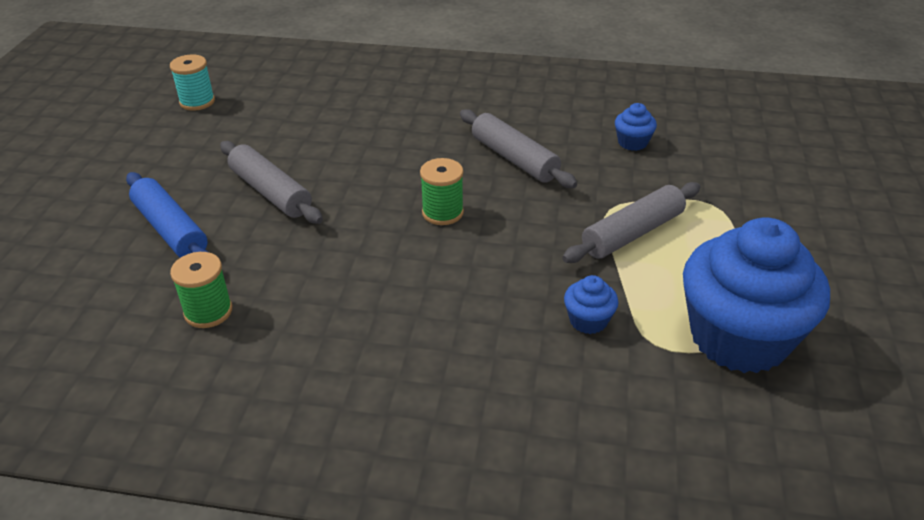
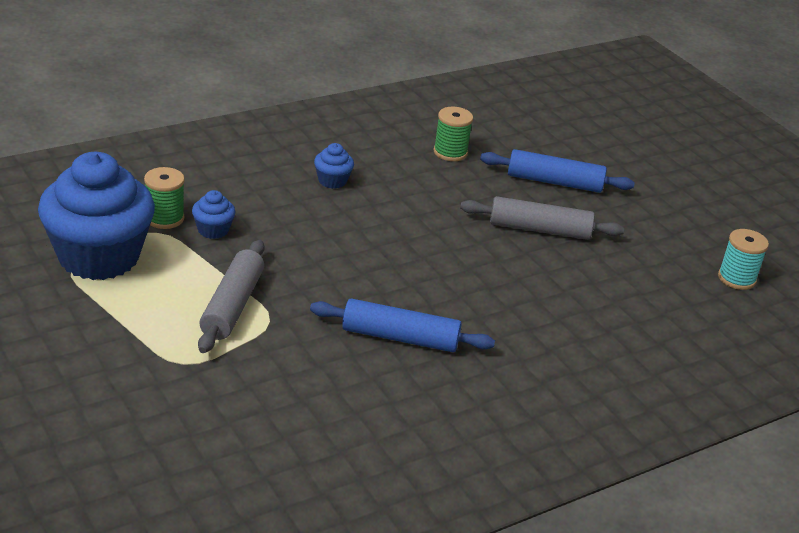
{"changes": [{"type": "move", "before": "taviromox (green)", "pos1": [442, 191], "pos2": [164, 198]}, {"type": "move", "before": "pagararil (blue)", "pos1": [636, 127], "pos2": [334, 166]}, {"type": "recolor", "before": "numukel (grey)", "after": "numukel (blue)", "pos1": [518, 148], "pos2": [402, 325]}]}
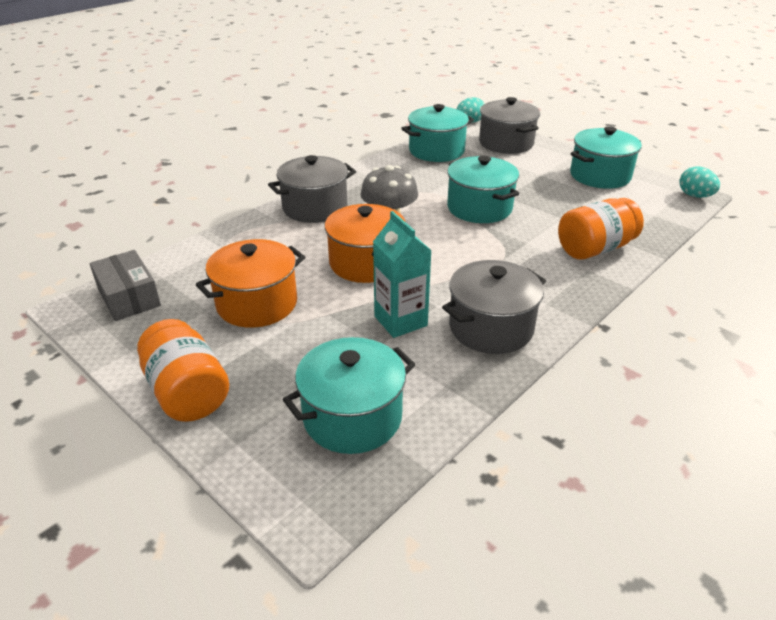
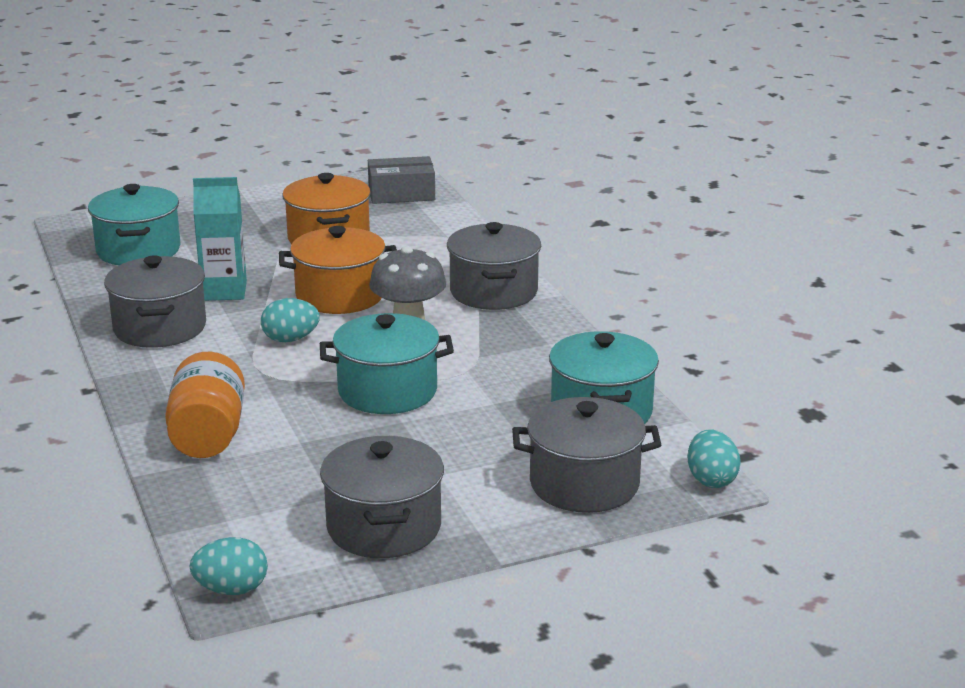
{"changes": [{"type": "delete", "before": "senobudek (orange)", "pos1": [183, 370]}, {"type": "insert", "after": "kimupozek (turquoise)", "pos2": [290, 320]}, {"type": "recolor", "before": "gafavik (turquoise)", "after": "gafavik (grey)", "pos1": [606, 157], "pos2": [382, 497]}]}
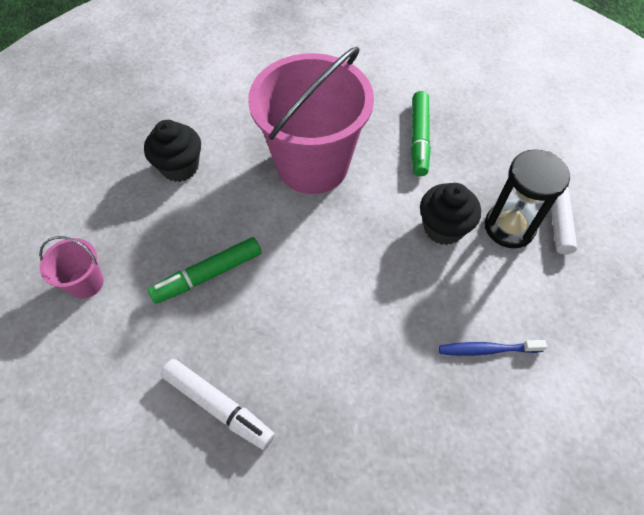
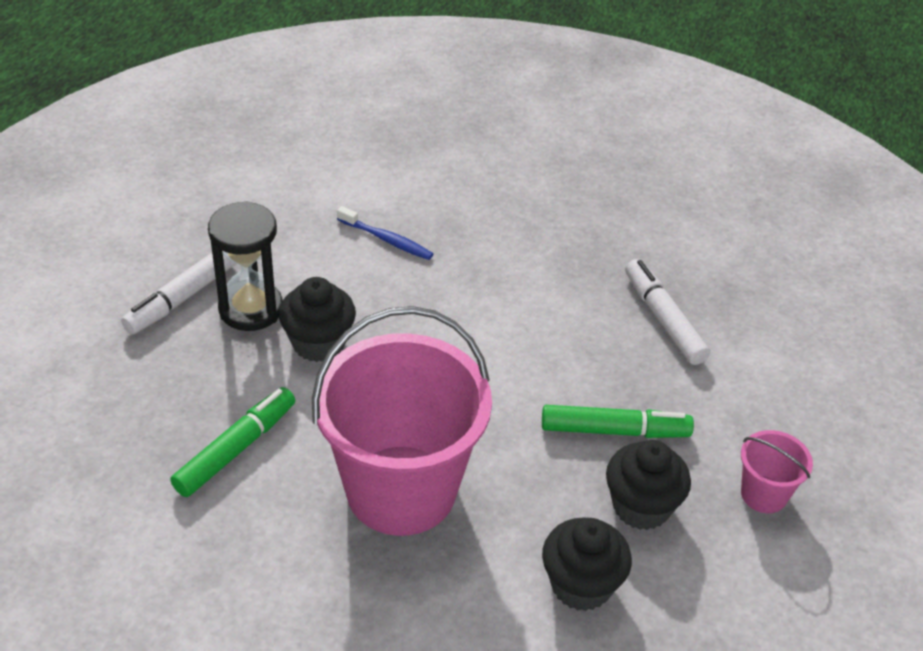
{"changes": [{"type": "insert", "after": "pagararil (black)", "pos2": [648, 485]}]}
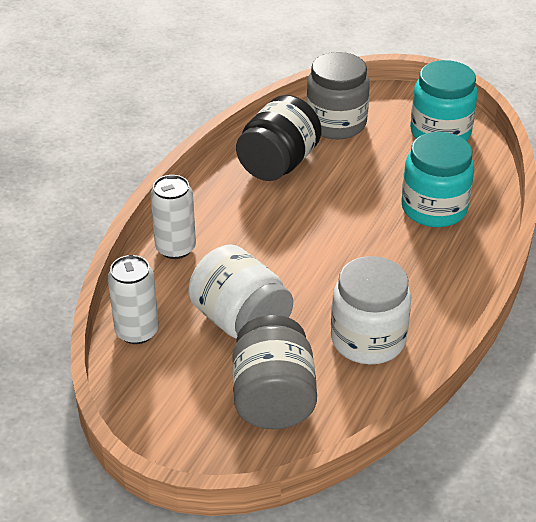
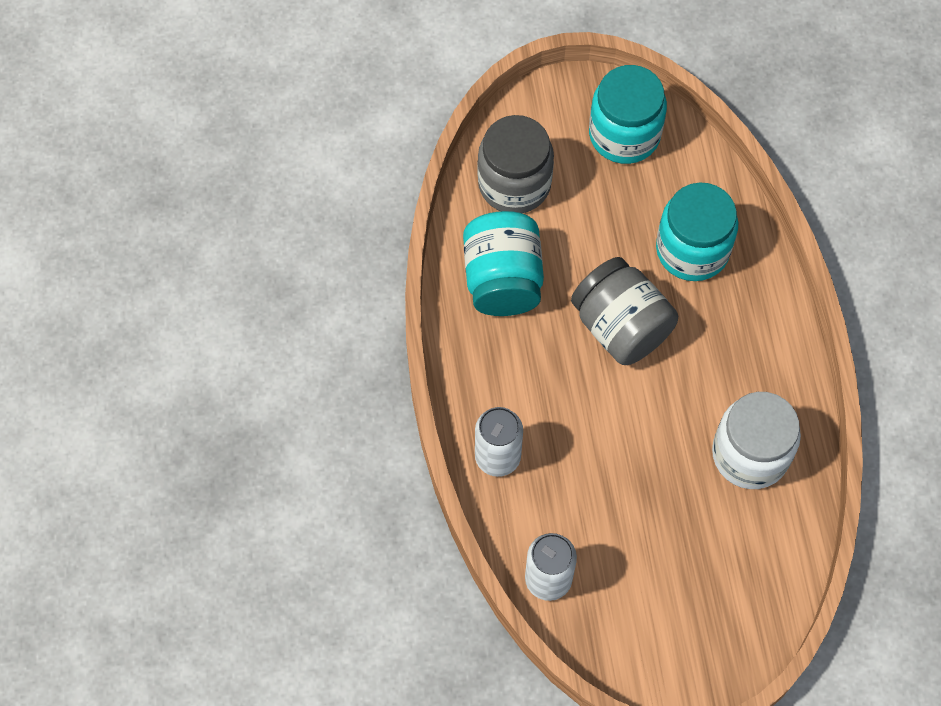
{"changes": [{"type": "delete", "before": "senobudek (white)", "pos1": [240, 291]}, {"type": "move", "before": "senobudek (grey)", "pos1": [274, 372], "pos2": [624, 311]}, {"type": "recolor", "before": "senobudek (black)", "after": "senobudek (turquoise)", "pos1": [279, 138], "pos2": [503, 263]}]}
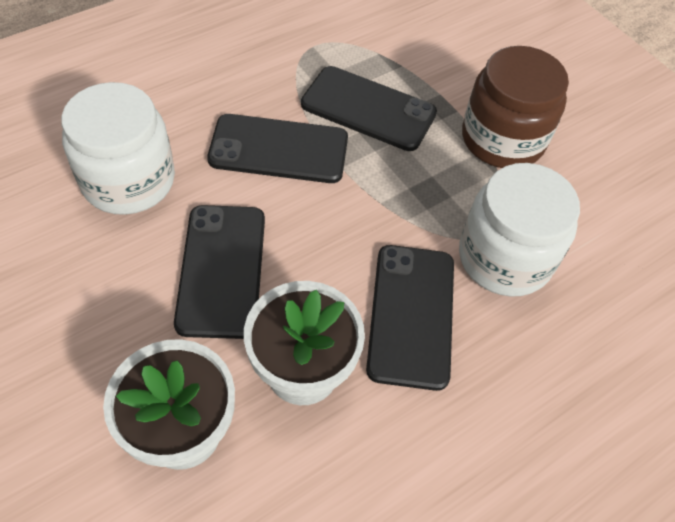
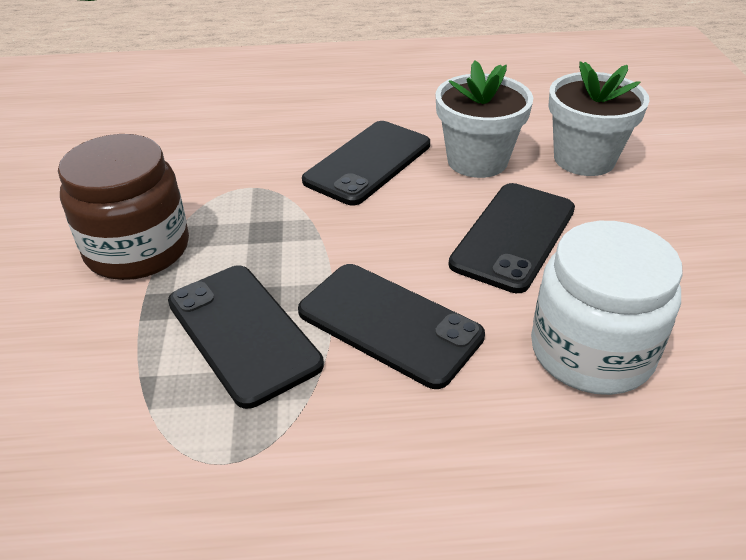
{"changes": [{"type": "delete", "before": "senobudek (white)", "pos1": [519, 230]}]}
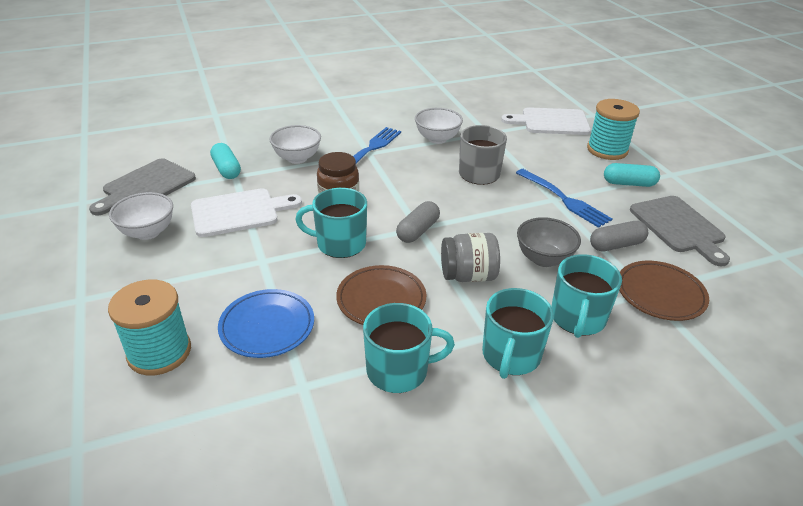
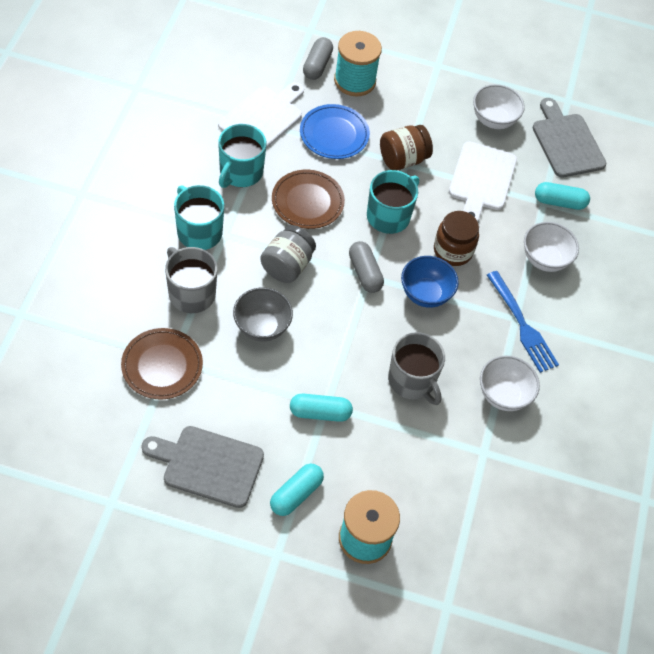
{"changes": [{"type": "insert", "after": "senobudek (brown)", "pos2": [406, 147]}, {"type": "insert", "after": "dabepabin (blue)", "pos2": [430, 282]}, {"type": "move", "before": "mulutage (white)", "pos1": [546, 121], "pos2": [261, 115]}, {"type": "move", "before": "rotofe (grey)", "pos1": [619, 236], "pos2": [318, 58]}, {"type": "replace", "before": "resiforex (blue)", "after": "rotofe (turquoise)", "pos1": [564, 198], "pos2": [321, 408]}, {"type": "recolor", "before": "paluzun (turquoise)", "after": "paluzun (grey)", "pos1": [586, 296], "pos2": [191, 280]}]}
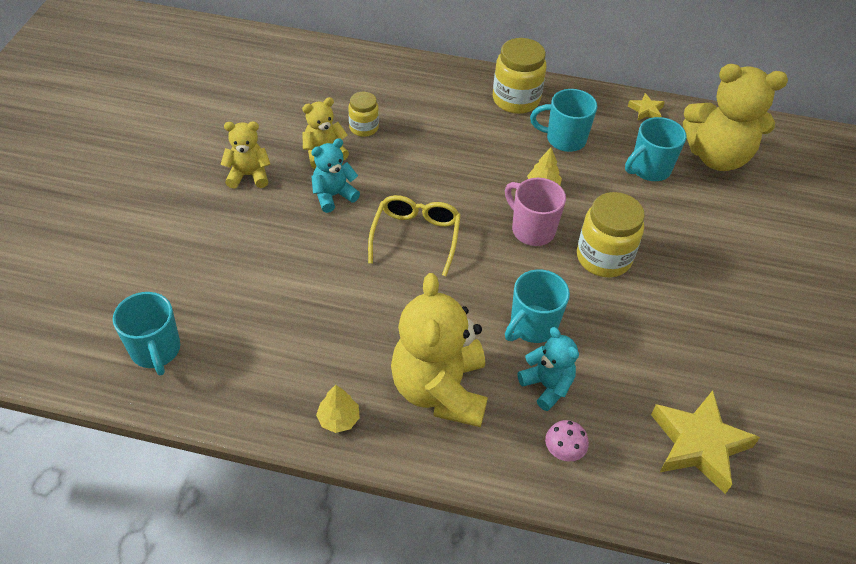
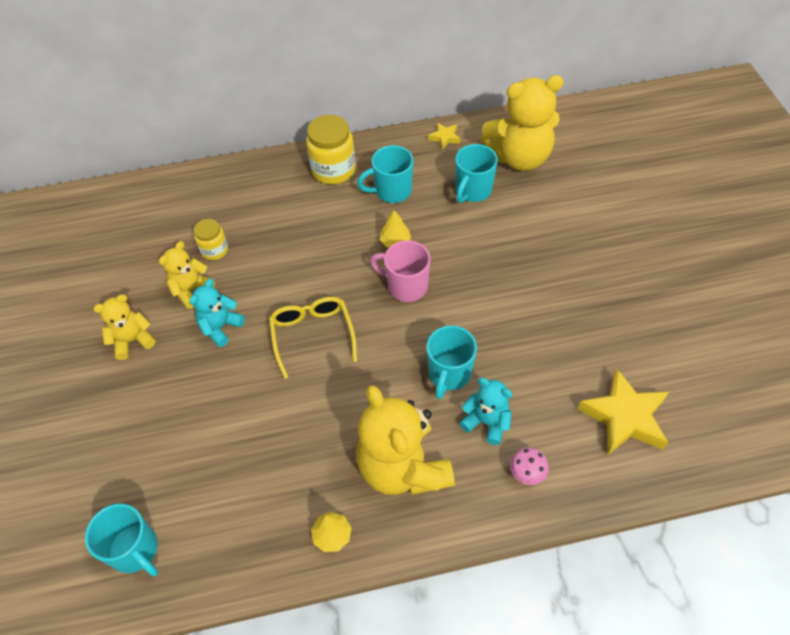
{"changes": [{"type": "delete", "before": "senobudek (yellow)", "pos1": [611, 234]}]}
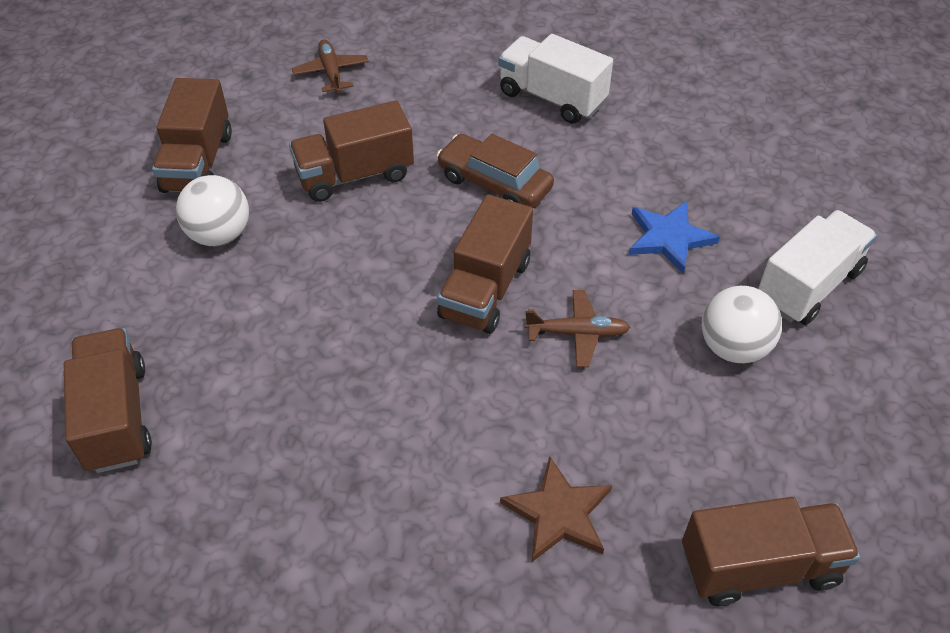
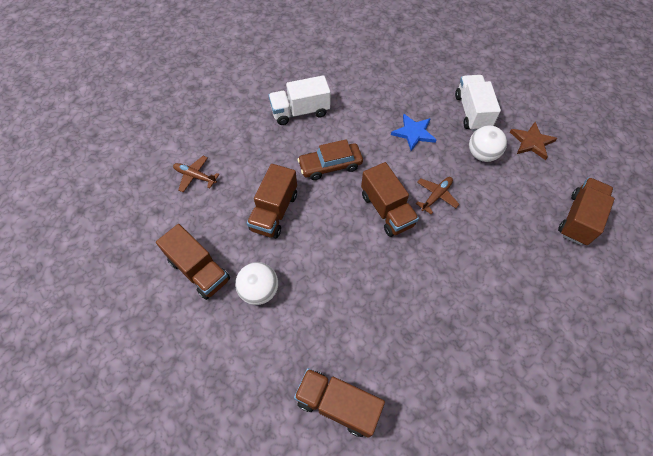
{"changes": [{"type": "move", "before": "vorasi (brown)", "pos1": [556, 509], "pos2": [533, 141]}]}
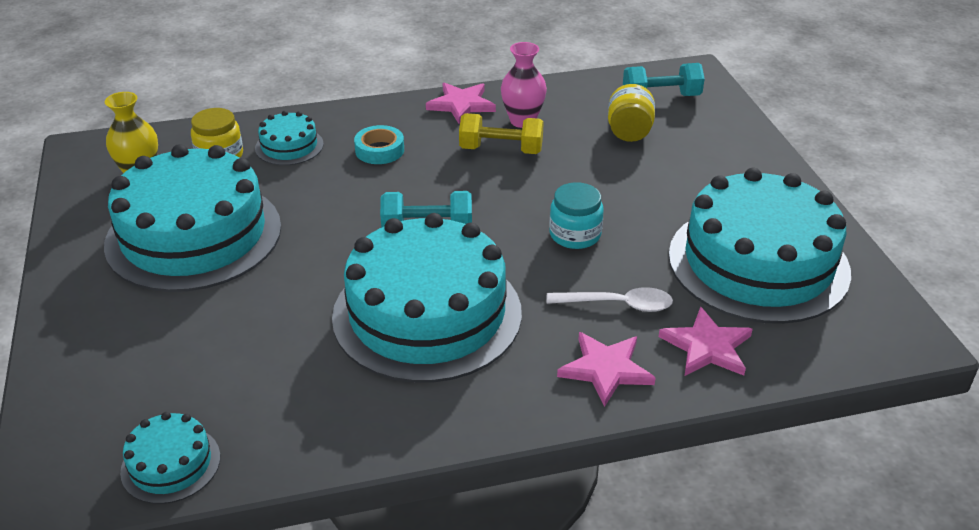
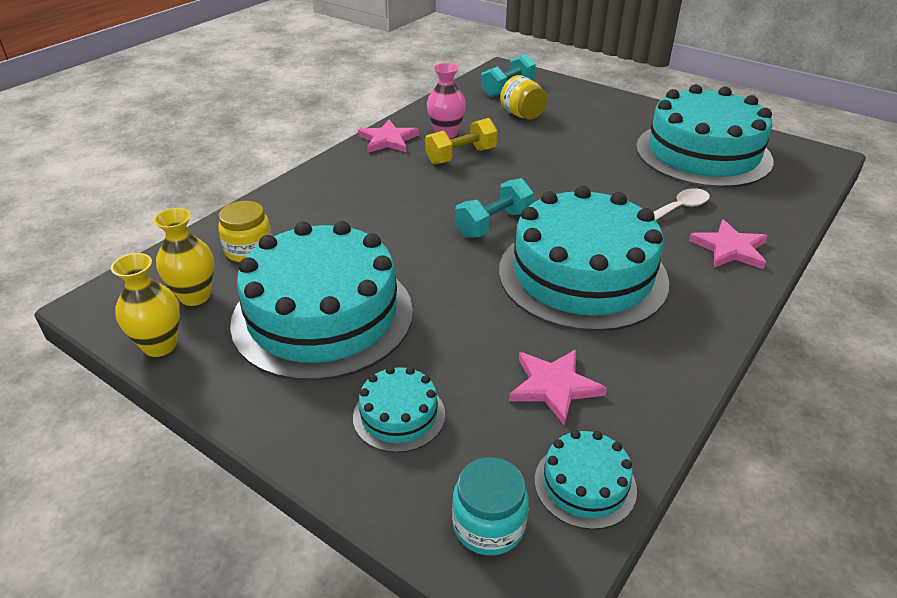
{"changes": [{"type": "delete", "before": "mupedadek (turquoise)", "pos1": [379, 144]}, {"type": "insert", "after": "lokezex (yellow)", "pos2": [145, 305]}, {"type": "move", "before": "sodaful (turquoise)", "pos1": [289, 138], "pos2": [399, 409]}, {"type": "move", "before": "senobudek (turquoise)", "pos1": [576, 215], "pos2": [490, 506]}, {"type": "move", "before": "vorasi (pink)", "pos1": [706, 341], "pos2": [558, 387]}]}
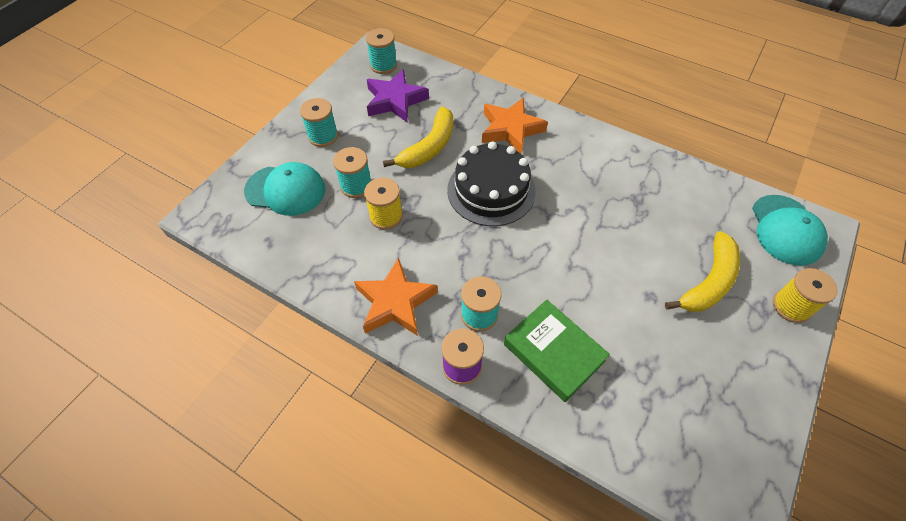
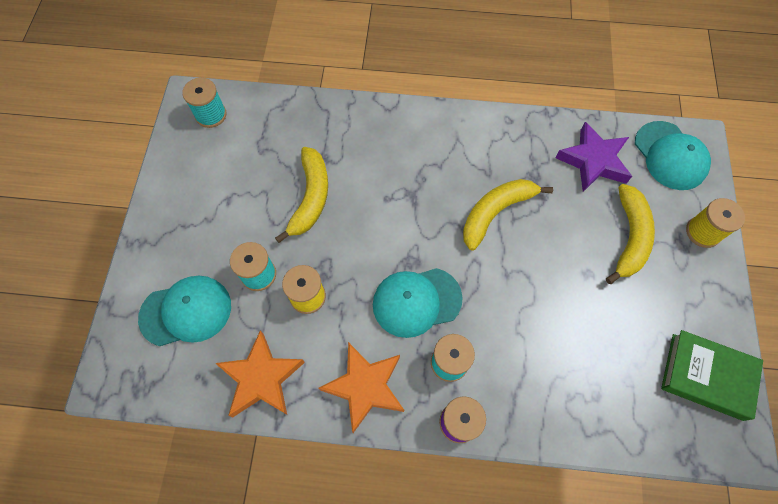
{"changes": [{"type": "delete", "before": "taviromox (turquoise)", "pos1": [319, 122]}, {"type": "delete", "before": "sodaful (black)", "pos1": [491, 184]}, {"type": "insert", "after": "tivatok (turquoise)", "pos2": [418, 303]}, {"type": "insert", "after": "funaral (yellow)", "pos2": [508, 214]}, {"type": "move", "before": "vorasi (purple)", "pos1": [398, 95], "pos2": [593, 157]}, {"type": "move", "before": "vorasi (orange)", "pos1": [515, 126], "pos2": [260, 374]}, {"type": "move", "before": "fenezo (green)", "pos1": [557, 351], "pos2": [712, 375]}]}
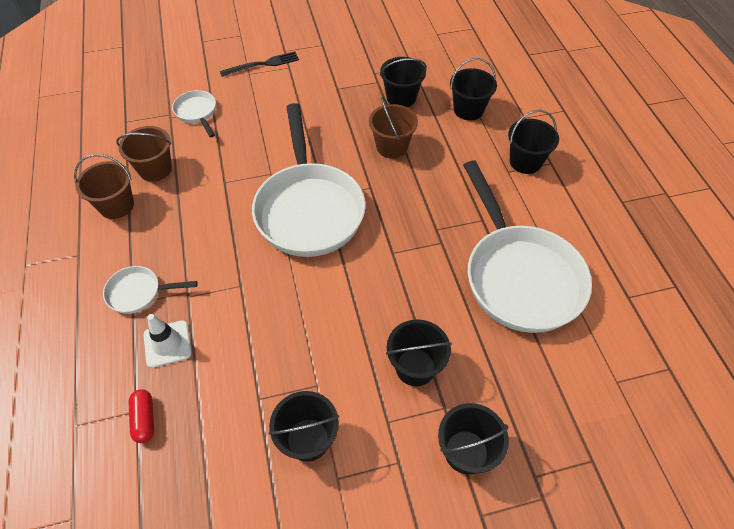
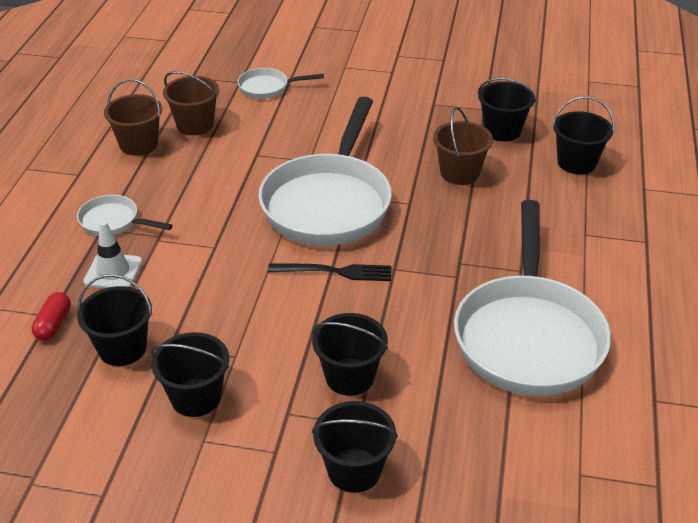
{"changes": [{"type": "move", "before": "resiforex (black)", "pos1": [259, 64], "pos2": [330, 272]}, {"type": "move", "before": "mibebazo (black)", "pos1": [533, 142], "pos2": [114, 320]}, {"type": "rotate", "before": "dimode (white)", "pos1": [194, 113], "pos2": [281, 83], "turn": -90}]}
